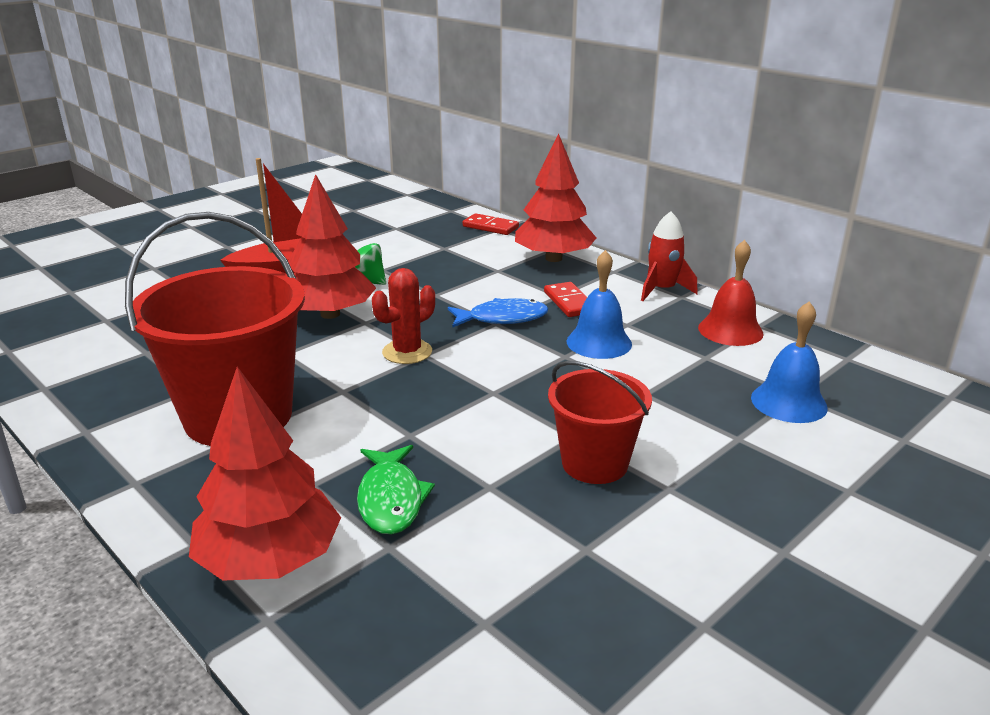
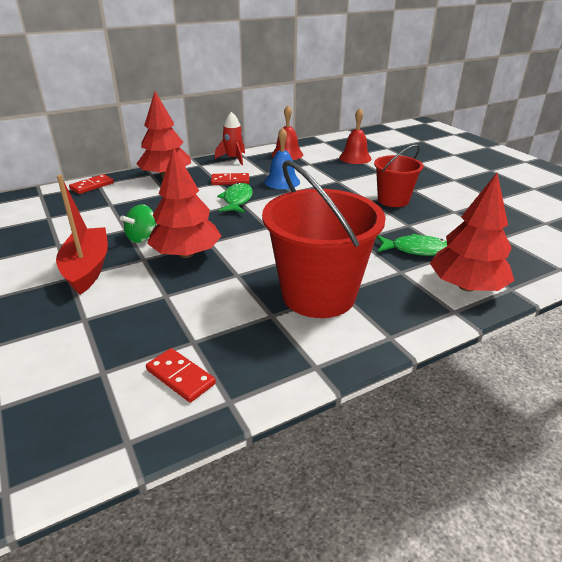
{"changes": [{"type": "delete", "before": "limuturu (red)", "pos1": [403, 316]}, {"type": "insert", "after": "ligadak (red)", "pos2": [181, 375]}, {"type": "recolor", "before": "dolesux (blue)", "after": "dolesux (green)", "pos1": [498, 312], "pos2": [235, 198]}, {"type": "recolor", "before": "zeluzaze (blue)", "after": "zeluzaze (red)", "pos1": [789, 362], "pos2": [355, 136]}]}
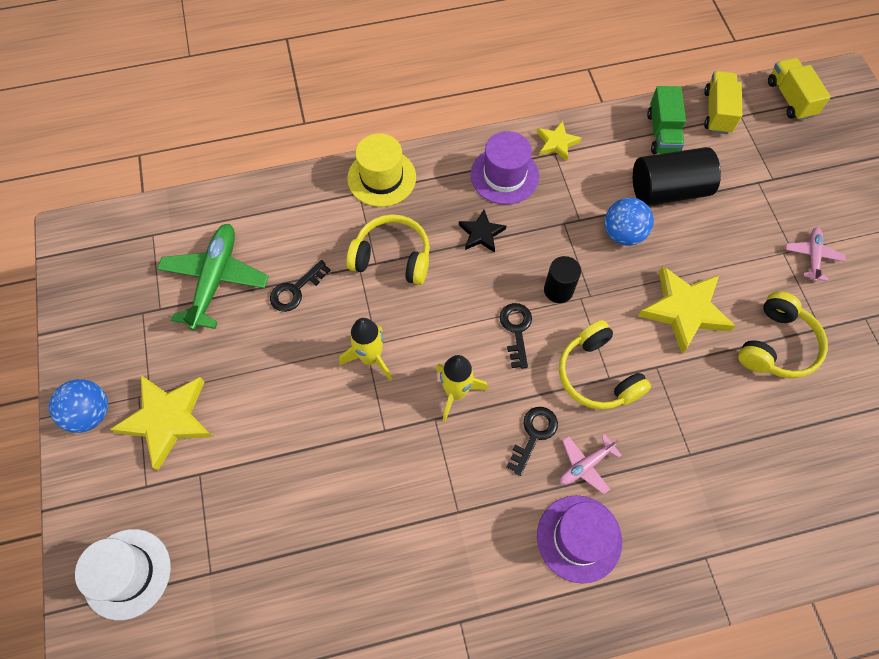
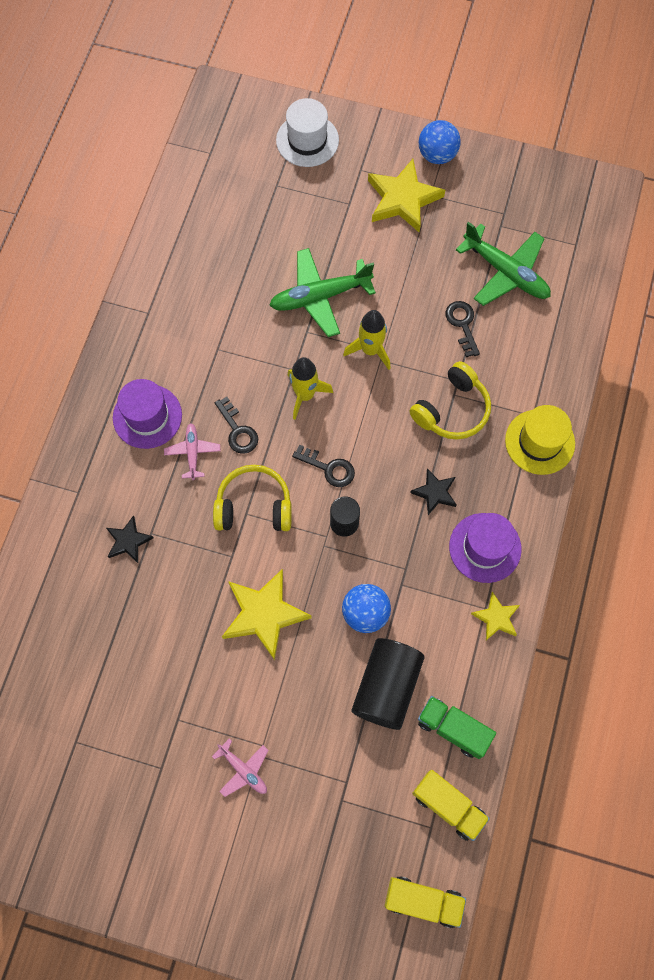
{"changes": [{"type": "delete", "before": "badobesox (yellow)", "pos1": [783, 334]}, {"type": "insert", "after": "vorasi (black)", "pos2": [129, 539]}, {"type": "insert", "after": "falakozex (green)", "pos2": [322, 292]}]}
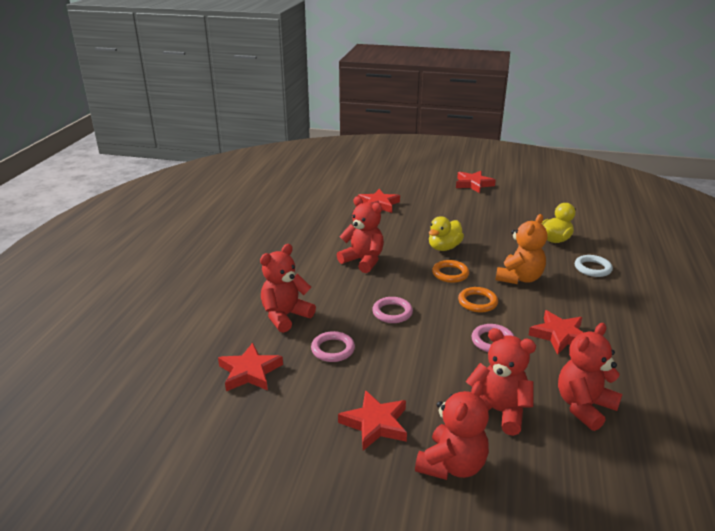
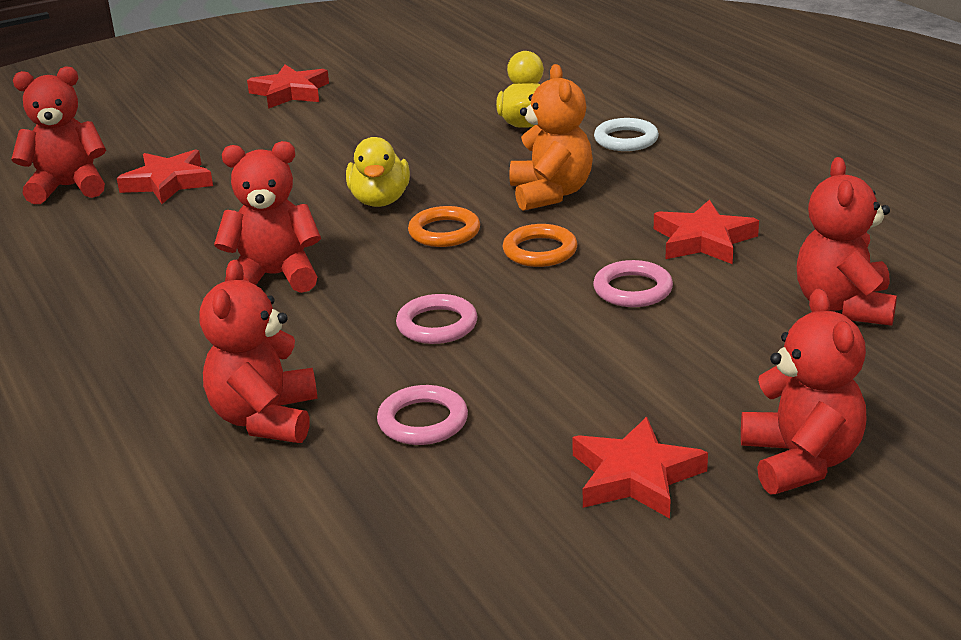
{"changes": [{"type": "delete", "before": "vorasi (red)", "pos1": [250, 367]}, {"type": "move", "before": "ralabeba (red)", "pos1": [500, 382], "pos2": [58, 135]}]}
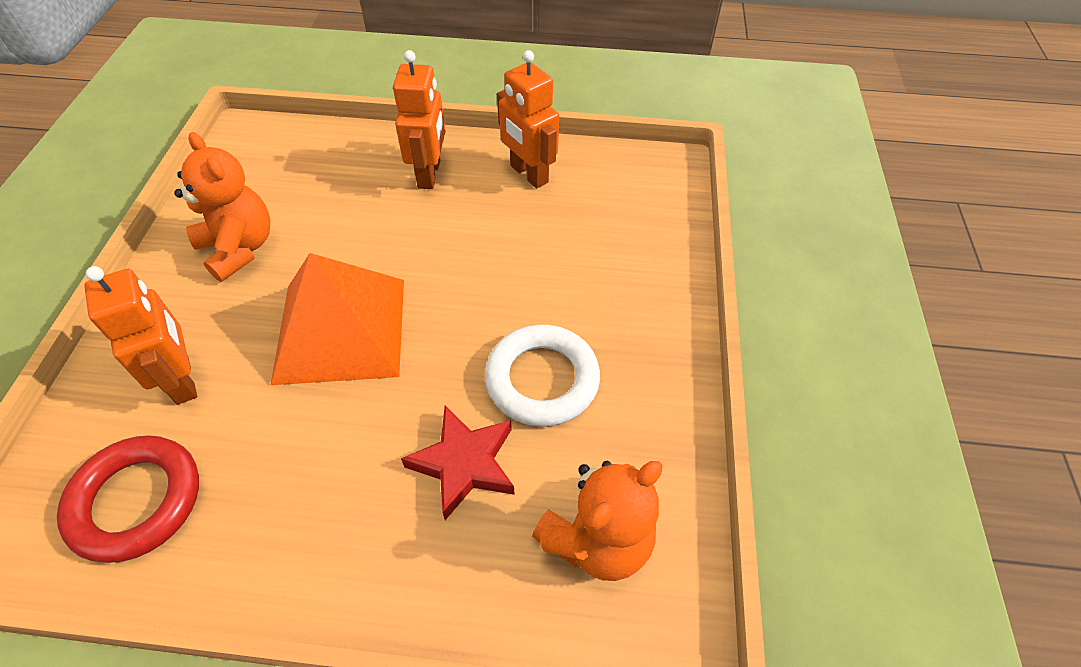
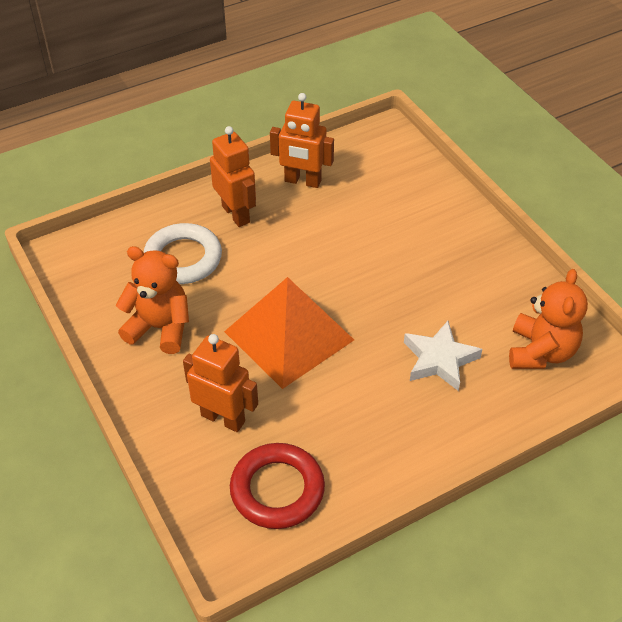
{"changes": [{"type": "move", "before": "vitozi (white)", "pos1": [542, 376], "pos2": [183, 253]}, {"type": "recolor", "before": "vorasi (red)", "after": "vorasi (white)", "pos1": [458, 463], "pos2": [443, 356]}]}
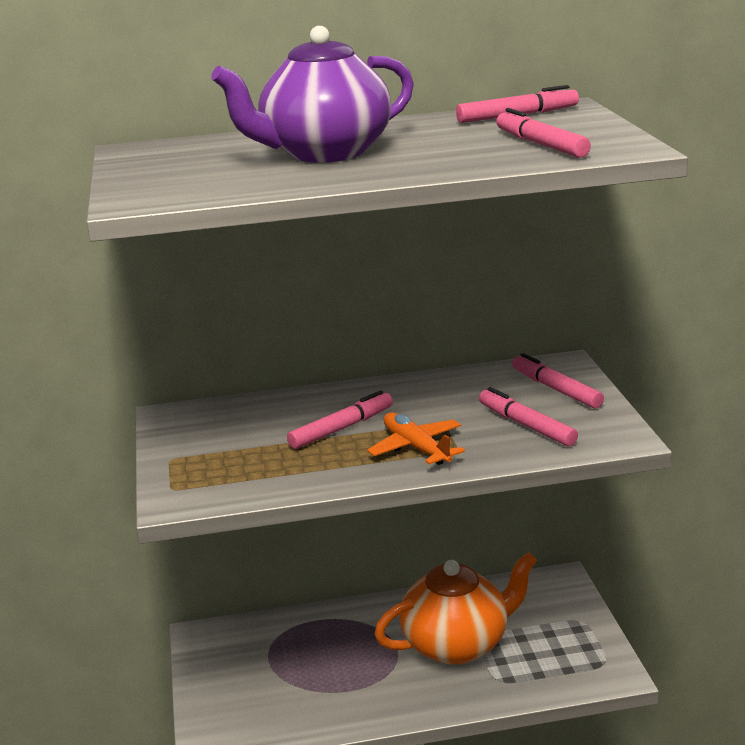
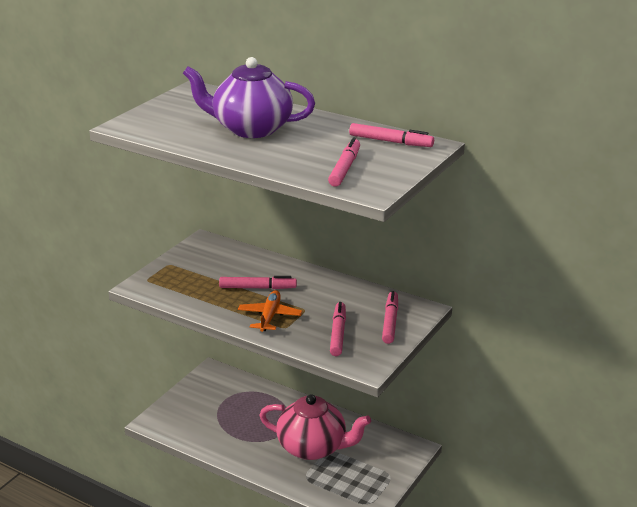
{"changes": [{"type": "recolor", "before": "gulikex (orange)", "after": "gulikex (pink)", "pos1": [456, 608], "pos2": [315, 427]}]}
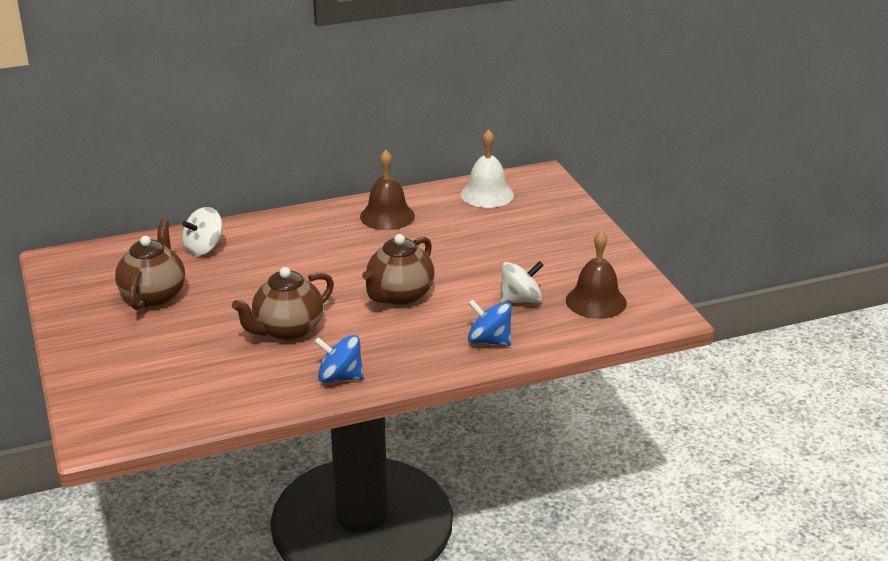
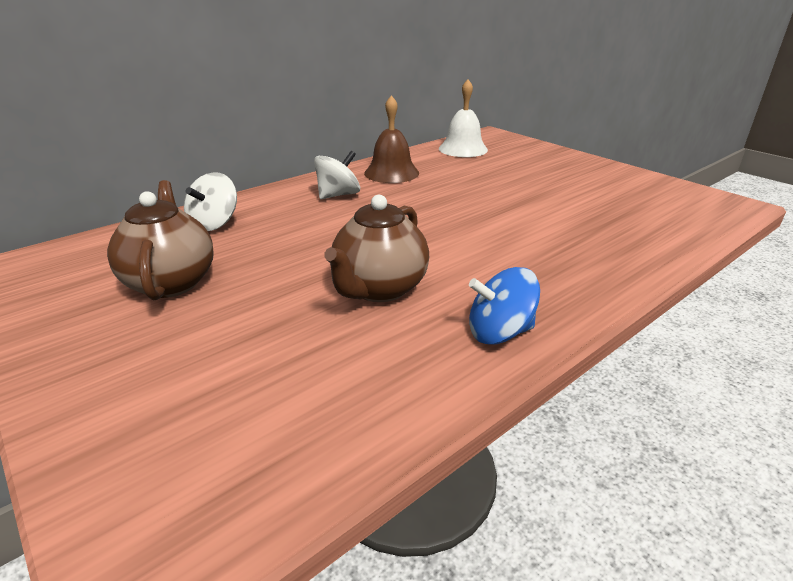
{"changes": [{"type": "delete", "before": "gulikex (brown)", "pos1": [398, 270]}, {"type": "delete", "before": "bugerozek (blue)", "pos1": [490, 322]}, {"type": "delete", "before": "zeluzaze (brown)", "pos1": [596, 274]}, {"type": "move", "before": "bugerozek (white)", "pos1": [522, 282], "pos2": [337, 175]}]}
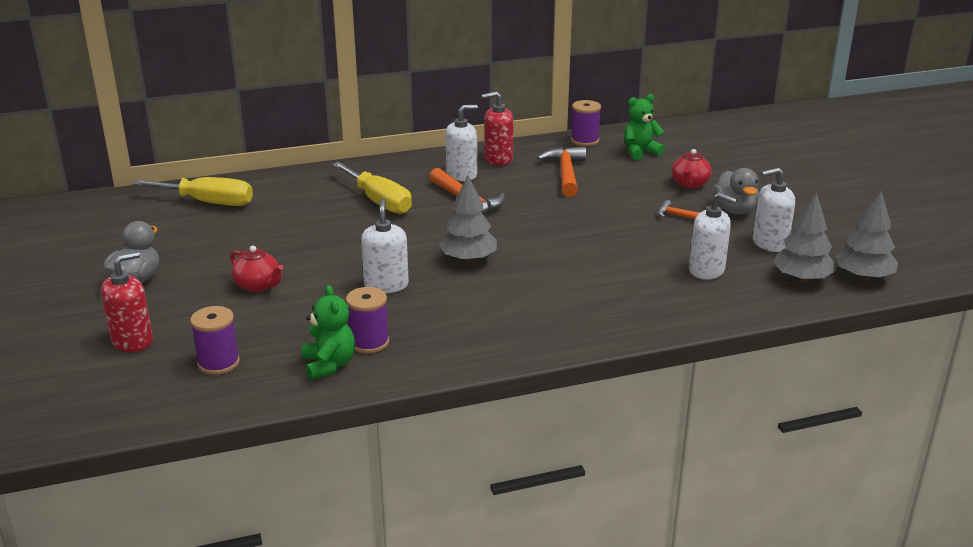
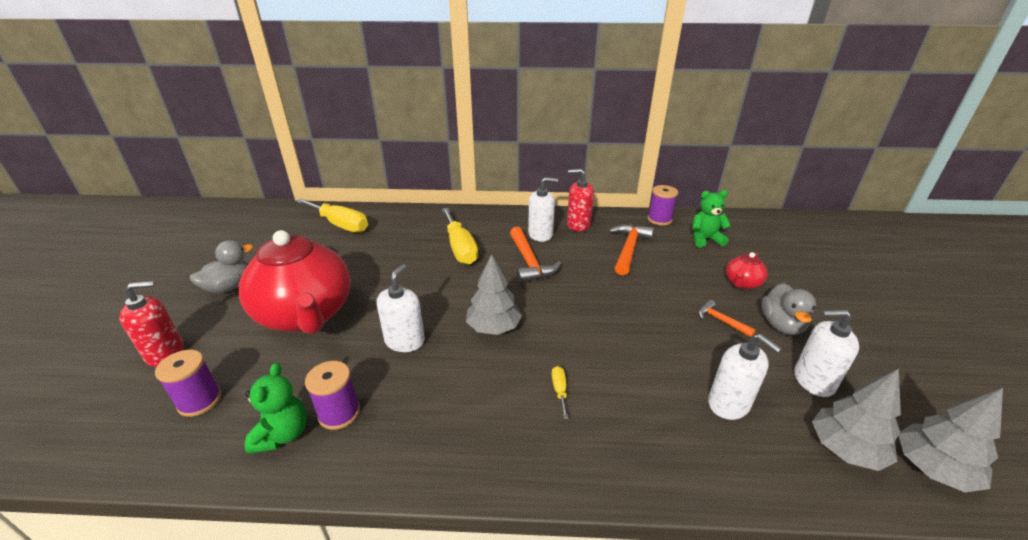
{"changes": [{"type": "insert", "after": "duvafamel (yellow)", "pos2": [560, 392]}, {"type": "resize", "before": "gulikex (red)", "pos1": [256, 269], "pos2": [295, 282], "scale": 2.42}]}
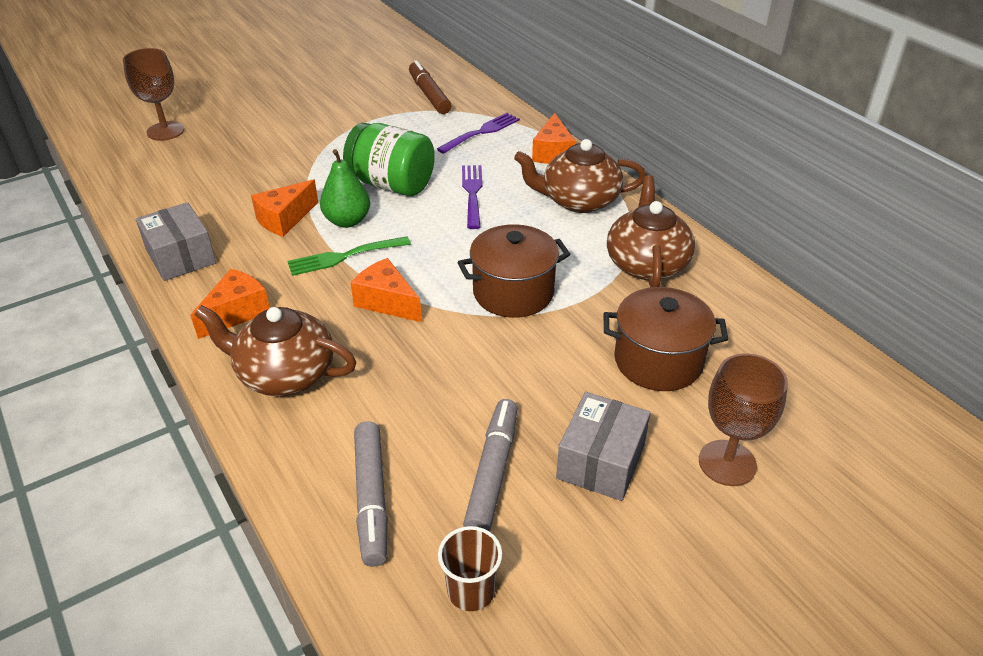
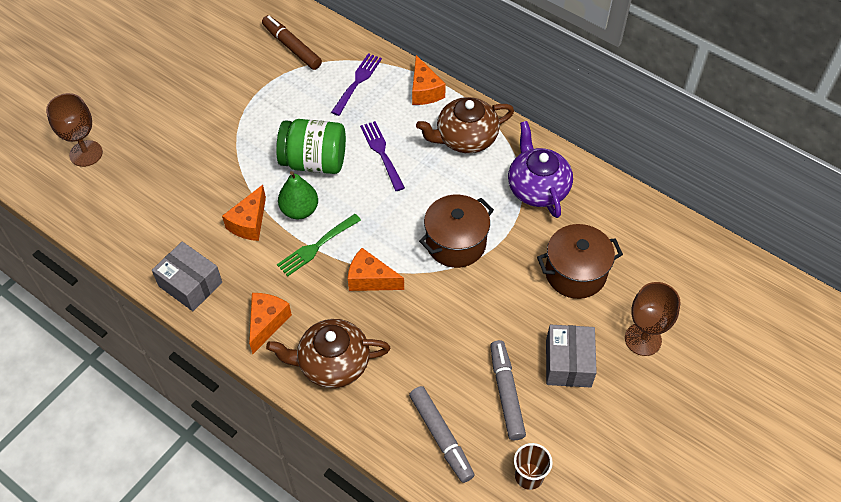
{"changes": [{"type": "recolor", "before": "gulikex (brown)", "after": "gulikex (purple)", "pos1": [651, 231], "pos2": [540, 169]}]}
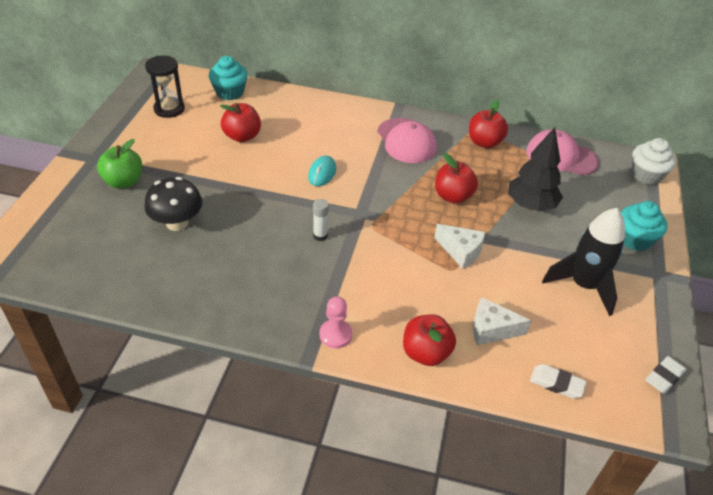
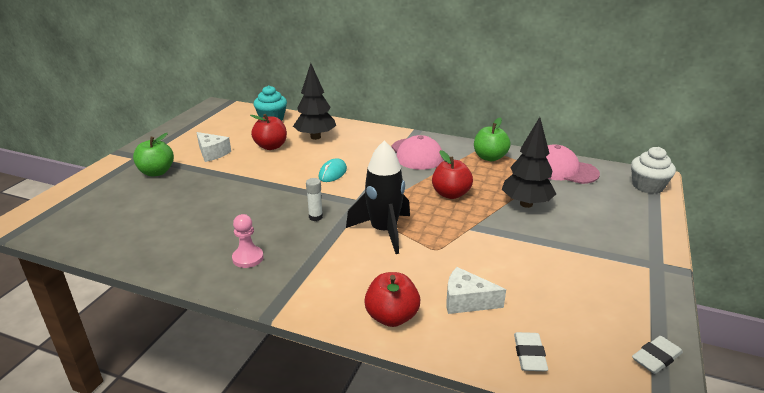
{"changes": [{"type": "delete", "before": "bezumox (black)", "pos1": [165, 86]}, {"type": "delete", "before": "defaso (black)", "pos1": [174, 204]}, {"type": "delete", "before": "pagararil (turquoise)", "pos1": [644, 226]}, {"type": "insert", "after": "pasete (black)", "pos2": [314, 101]}, {"type": "move", "before": "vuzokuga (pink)", "pos1": [335, 323], "pos2": [248, 241]}, {"type": "move", "before": "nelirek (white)", "pos1": [459, 246], "pos2": [214, 147]}, {"type": "move", "before": "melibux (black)", "pos1": [583, 262], "pos2": [378, 197]}, {"type": "recolor", "before": "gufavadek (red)", "after": "gufavadek (green)", "pos1": [488, 124], "pos2": [492, 139]}, {"type": "rotate", "before": "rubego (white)", "pos1": [558, 381], "pos2": [531, 351], "turn": 60}]}
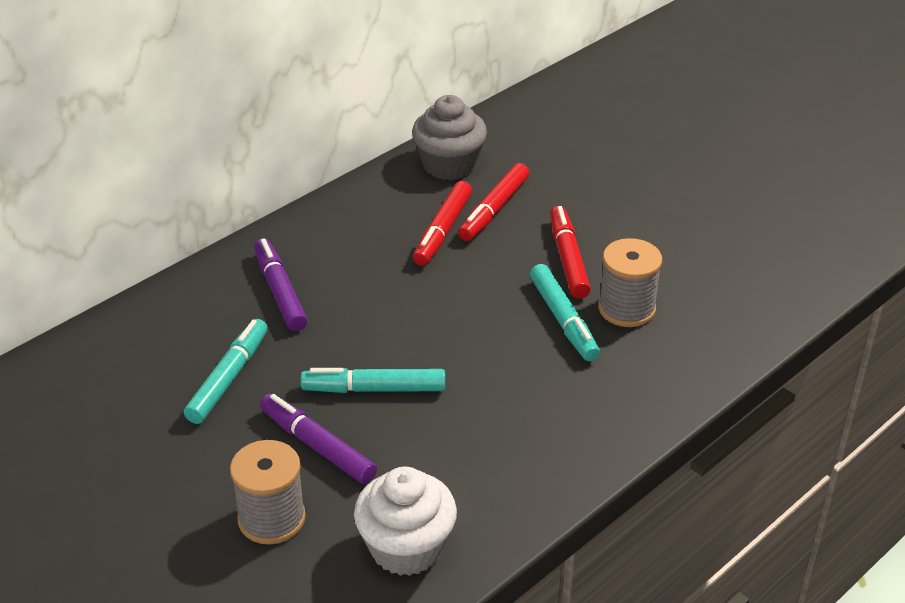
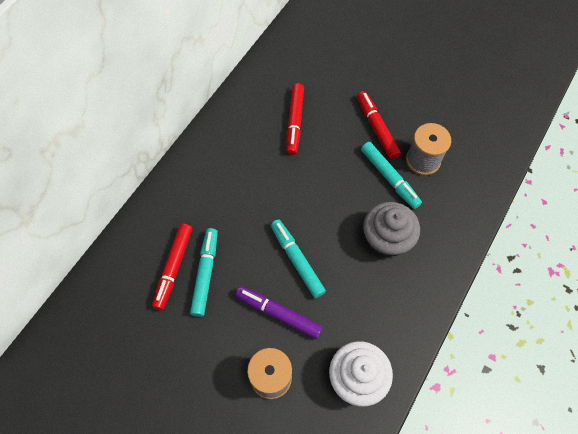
{"changes": [{"type": "delete", "before": "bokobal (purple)", "pos1": [280, 284]}, {"type": "move", "before": "pagararil (grey)", "pos1": [449, 137], "pos2": [391, 229]}, {"type": "move", "before": "bokobal (red)", "pos1": [493, 202], "pos2": [172, 267]}, {"type": "rotate", "before": "bokobal (turquoise)", "pos1": [372, 380], "pos2": [298, 259], "turn": 75}]}
